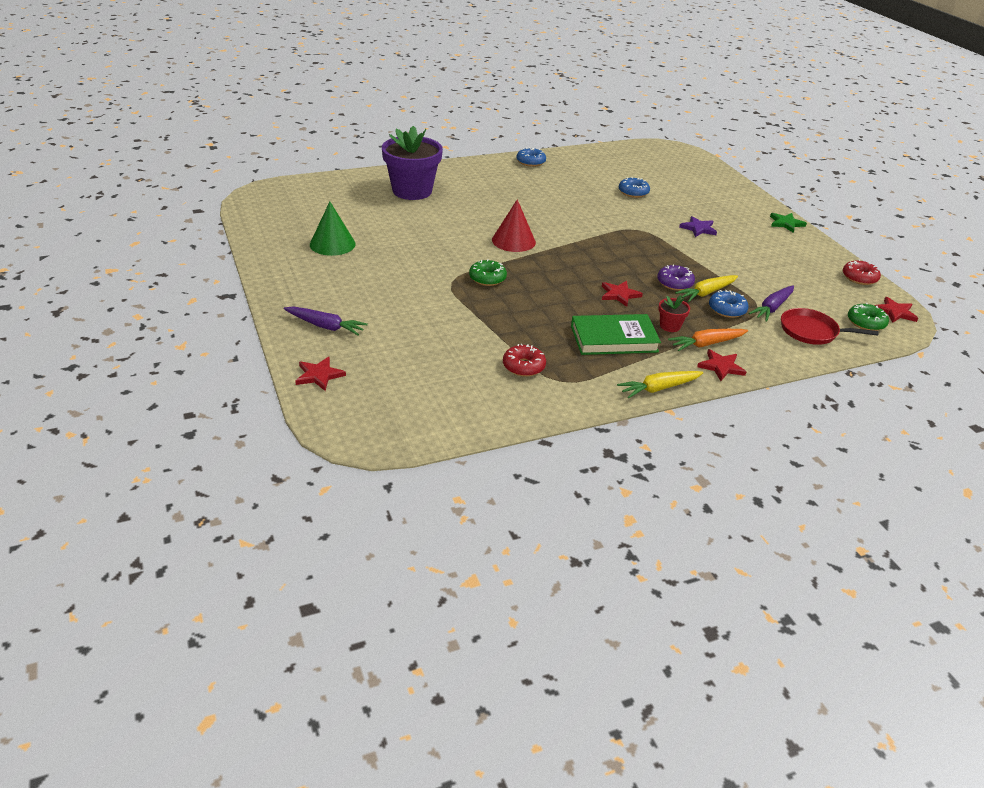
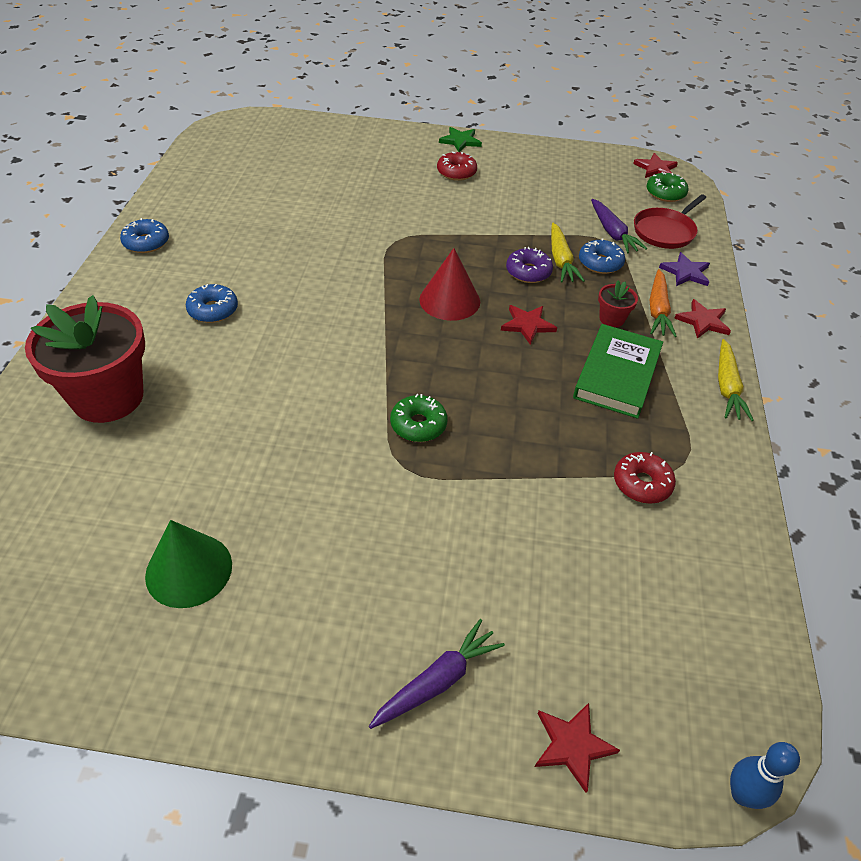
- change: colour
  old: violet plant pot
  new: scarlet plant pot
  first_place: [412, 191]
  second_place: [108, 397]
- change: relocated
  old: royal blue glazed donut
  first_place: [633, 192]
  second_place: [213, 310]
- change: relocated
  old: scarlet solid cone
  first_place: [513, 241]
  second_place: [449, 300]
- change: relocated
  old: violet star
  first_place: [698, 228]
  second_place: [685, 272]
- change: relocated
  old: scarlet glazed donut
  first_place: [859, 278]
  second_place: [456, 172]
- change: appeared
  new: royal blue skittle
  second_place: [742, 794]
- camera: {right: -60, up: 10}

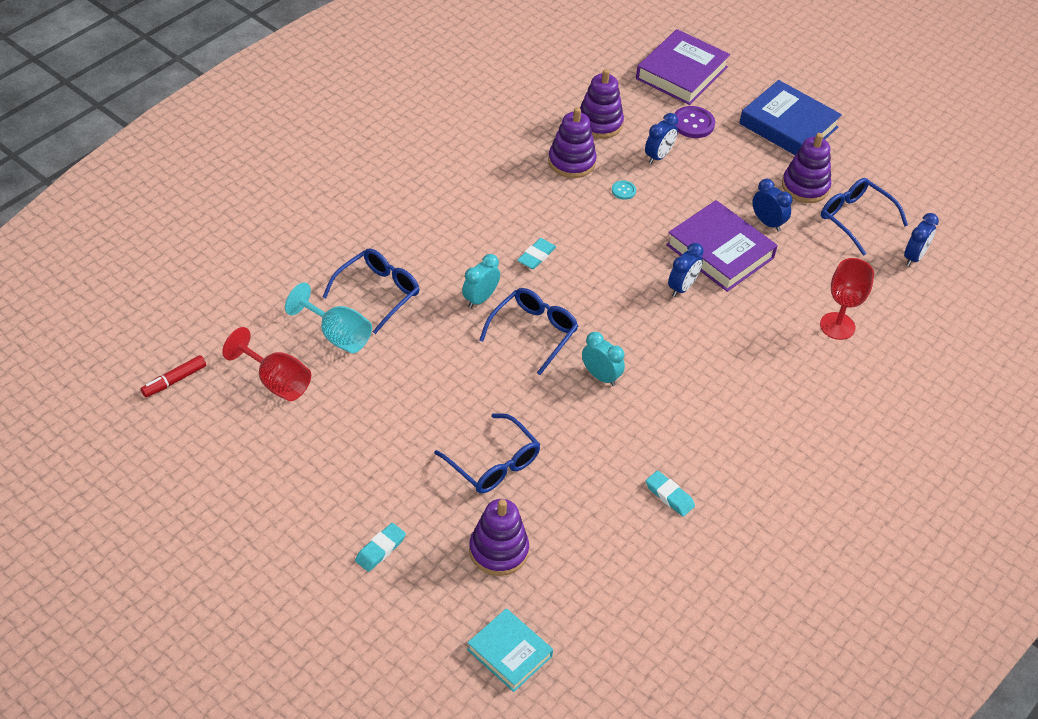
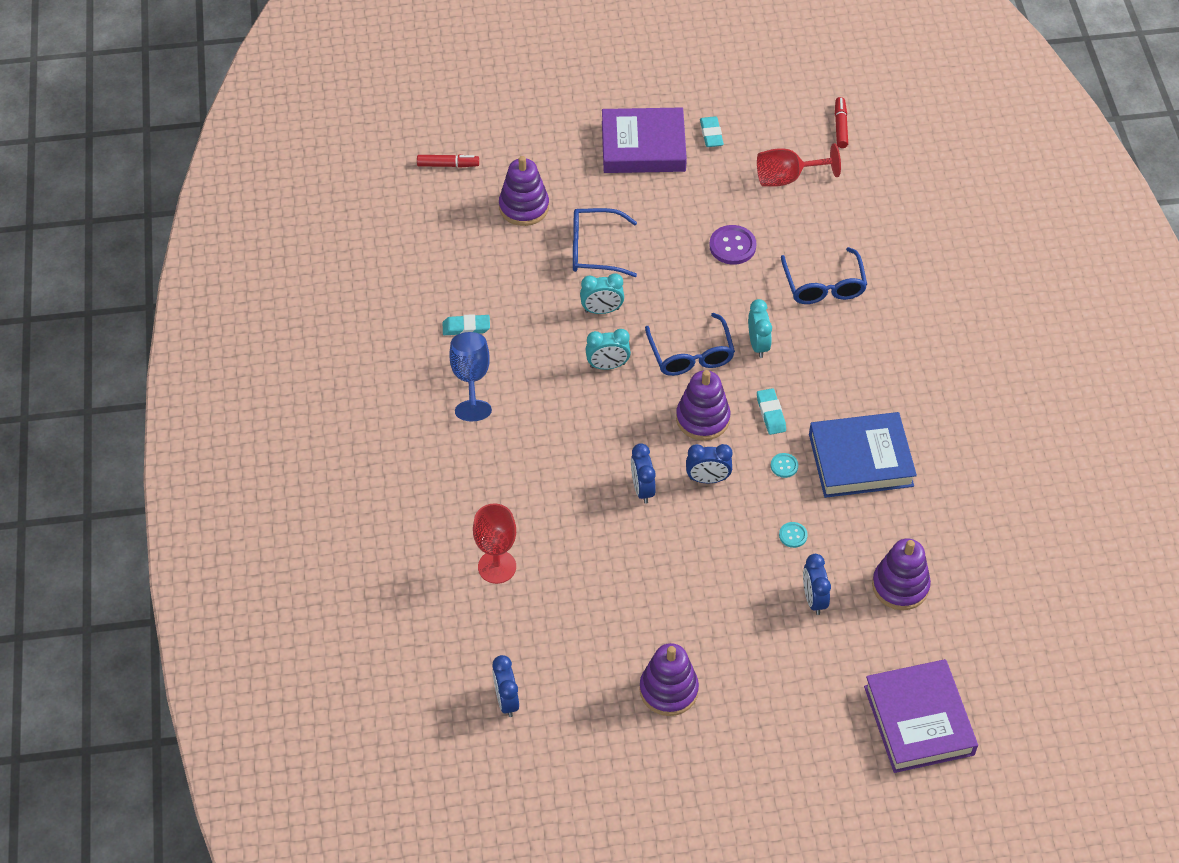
- change: relocated
  old: royal blue book
  first_place: [788, 125]
  second_place: [860, 460]
- change: relocated
  old: violet shirt button
  first_place: [693, 123]
  second_place: [732, 246]
- change: relocated
  old: violet stacking toy
  first_place: [571, 162]
  second_place: [702, 418]
- change: missing
  old: royal blue spectacles
  first_place: [855, 218]
- change: relocated
  old: royal blue bedside clock
  first_place: [767, 223]
  second_place: [707, 479]
- change: relocated
  old: violet book
  first_place: [720, 251]
  second_place: [643, 146]
- change: missing
  old: teal goblet
  first_place: [337, 335]
- change: relocated
  old: teal gum eraser
  first_place: [380, 549]
  second_place: [711, 134]
- change: exchanged
  old: teal book
  new: scarlet marker pen
  first_place: [509, 653]
  second_place: [448, 165]
- change: appeared
  new: teal bedside clock
  second_place: [602, 310]
- change: appeared
  new: royal blue goblet
  second_place: [471, 379]
- change: appeared
  new: teal shirt button
  second_place: [784, 466]
- camera: {right: 135, up: 5}

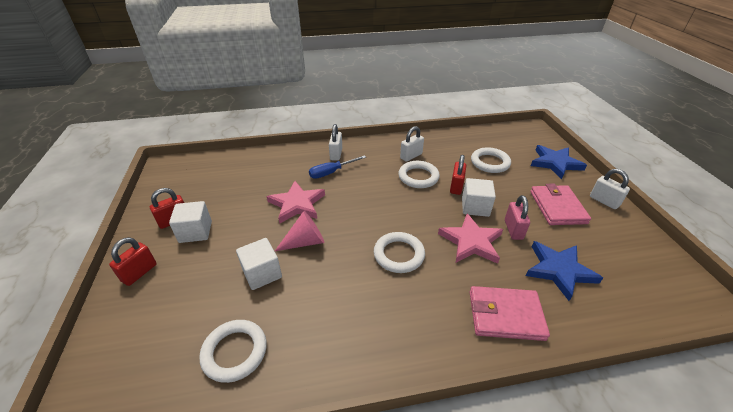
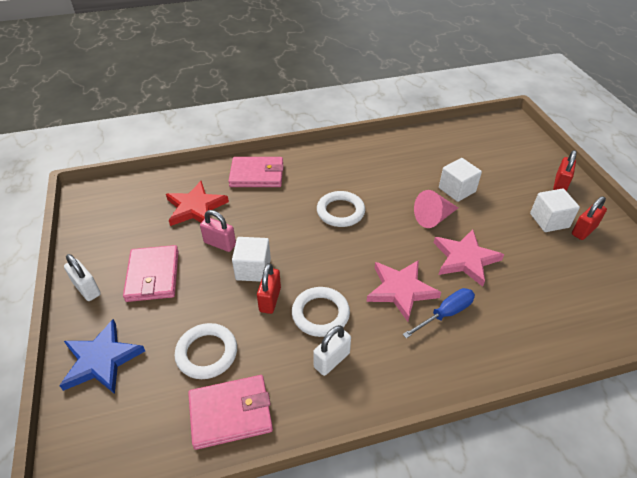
- change: missing
  old: pure white lock
  first_place: [336, 154]
- change: spun
  old: rose-pink lock
  first_place: [513, 229]
  second_place: [220, 244]
  degrees: -60
- change: relocated
  old: rose-pink star
  first_place: [471, 241]
  second_place: [401, 290]
- change: colour
  old: royal blue star
  new: scarlet star
  first_place: [559, 270]
  second_place: [195, 207]
- change: missing
  old: pure white hoop
  first_place: [235, 352]
- change: appeared
  new: rose-pink wallet
  second_place: [231, 413]
- camera: {right: 175, up: 5}

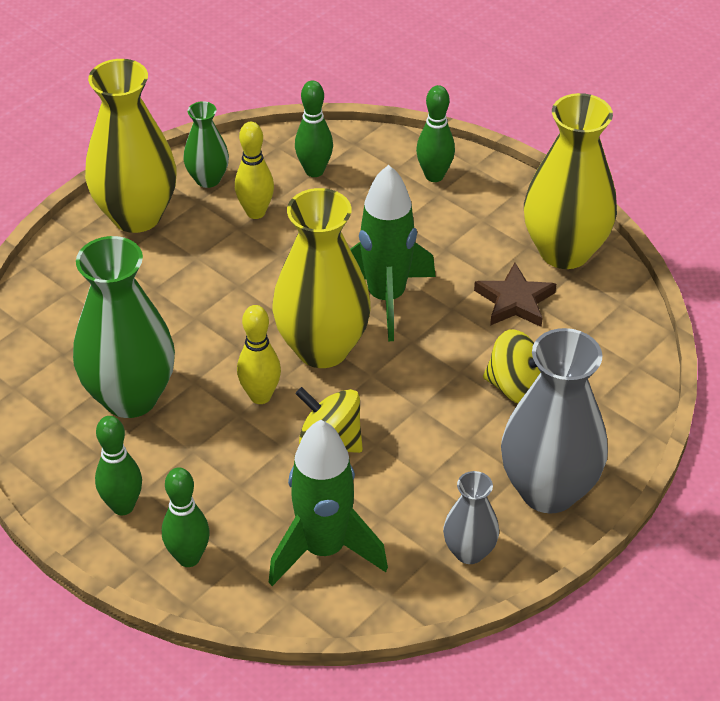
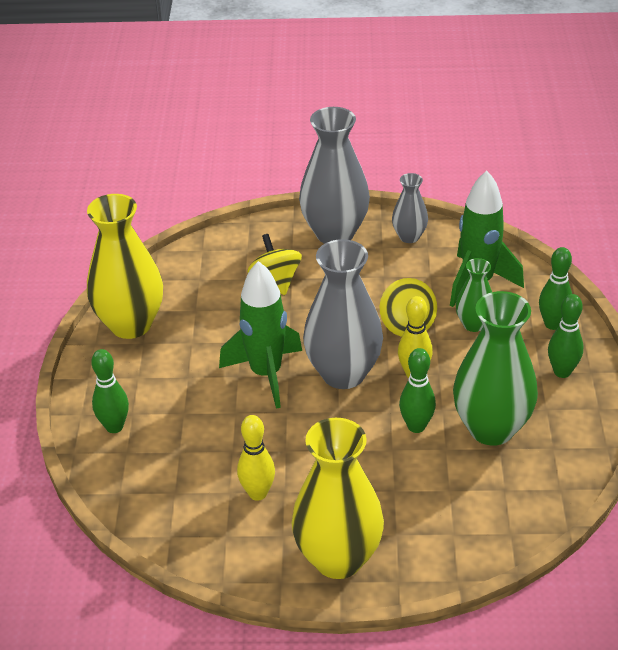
- change: relocated
  old: green skittle
  first_place: [314, 171]
  second_place: [416, 426]
- change: relocated
  old: green flower vase
  first_place: [208, 179]
  second_place: [473, 324]
- change: colour
  old: golden flower vase
  new: grey flower vase
  first_place: [322, 348]
  second_place: [343, 373]
- change: missing
  old: dark brown star
  first_place: [514, 301]
- camera: {right: -130, up: -5}

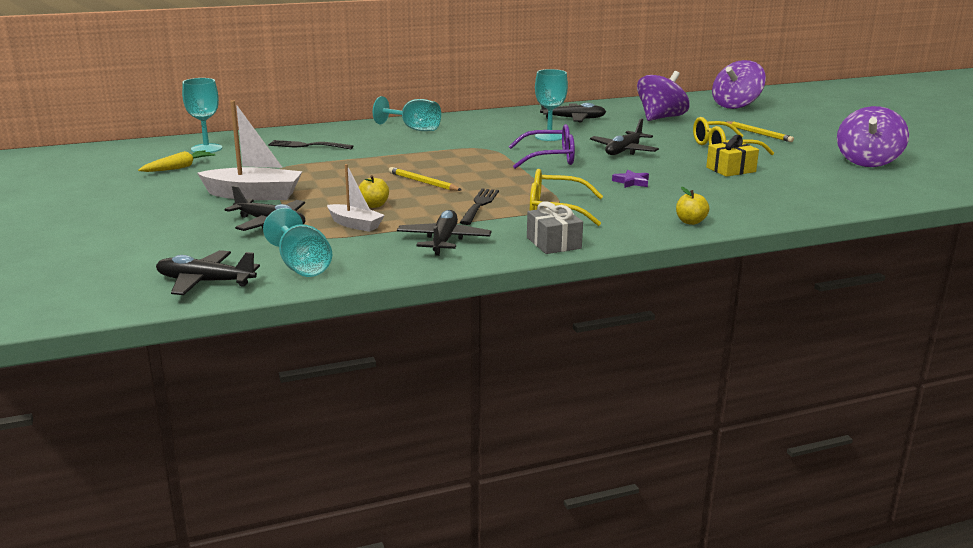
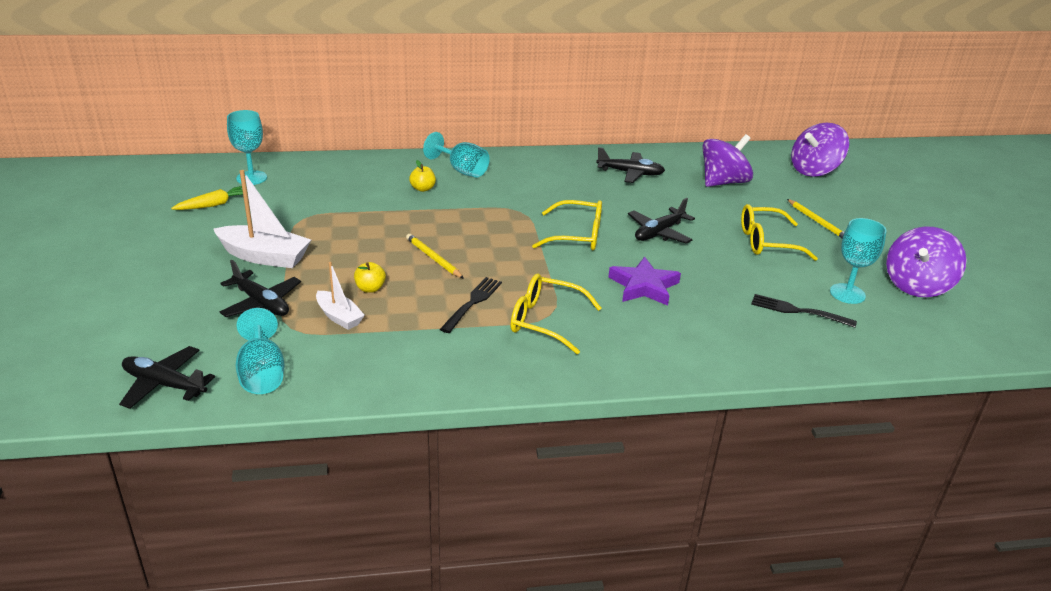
- change: relocated
  old: teal goblet
  first_place: [549, 136]
  second_place: [847, 294]
- change: colour
  old: violet spectacles
  new: golden spectacles
  first_place: [550, 158]
  second_place: [577, 236]
- change: missing
  old: golden wrapped gift
  first_place: [731, 169]
- change: relocated
  old: jet-black table fork
  first_place: [308, 146]
  second_place: [799, 311]
- change: size
  old: violet star
  first_place: [631, 182]
  second_place: [644, 286]
  factor: 1.82
- change: relocated
  old: golden apple fruit
  first_place: [690, 222]
  second_place: [423, 189]
- change: missing
  old: grey wrapped gift
  first_place: [553, 243]
- change: missing
  old: jet-black aeroplane
  first_place: [443, 241]
- camera: {right: 10, up: 10}

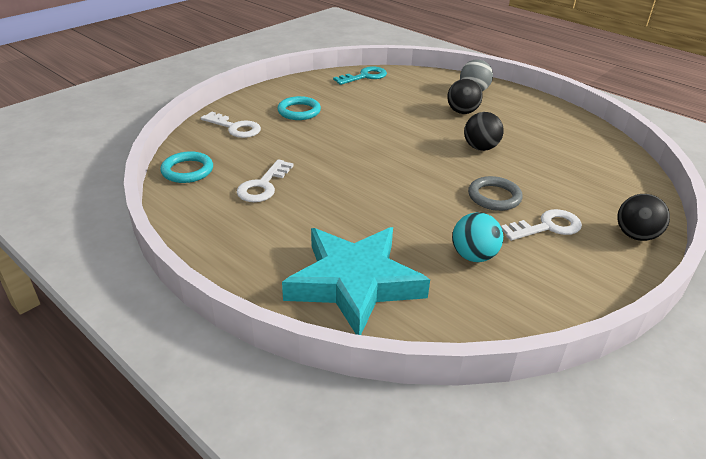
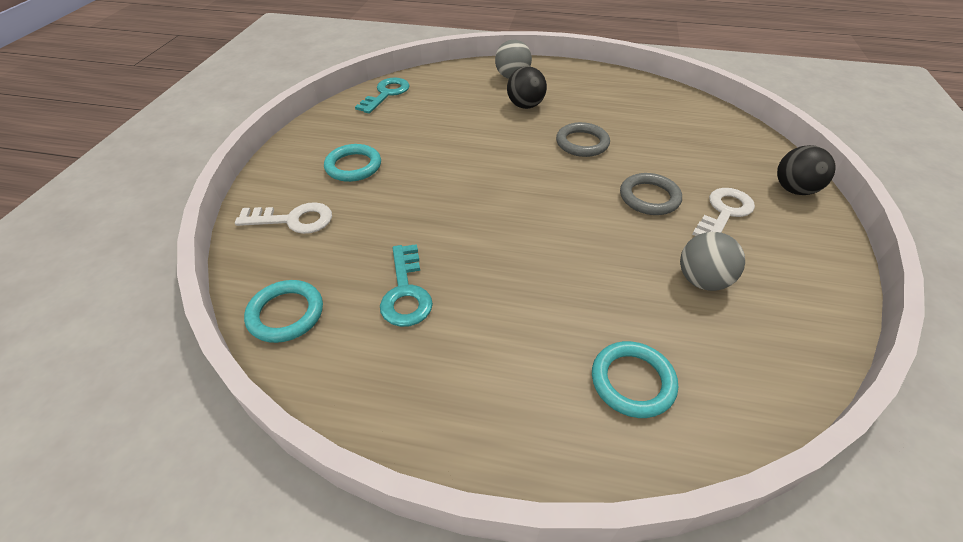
- change: exchanged
  old: jet-black sphere
  new: grey hoop
  first_place: [480, 148]
  second_place: [582, 143]
- change: colour
  old: pure white door key
  new: teal door key
  first_place: [263, 185]
  second_place: [406, 292]
- change: colour
  old: teal sphere
  new: grey sphere
  first_place: [473, 256]
  second_place: [702, 280]
- change: exchanged
  old: teal star
  new: teal hoop
  first_place: [354, 283]
  second_place: [632, 381]
- camera: {right: -30, up: 10}

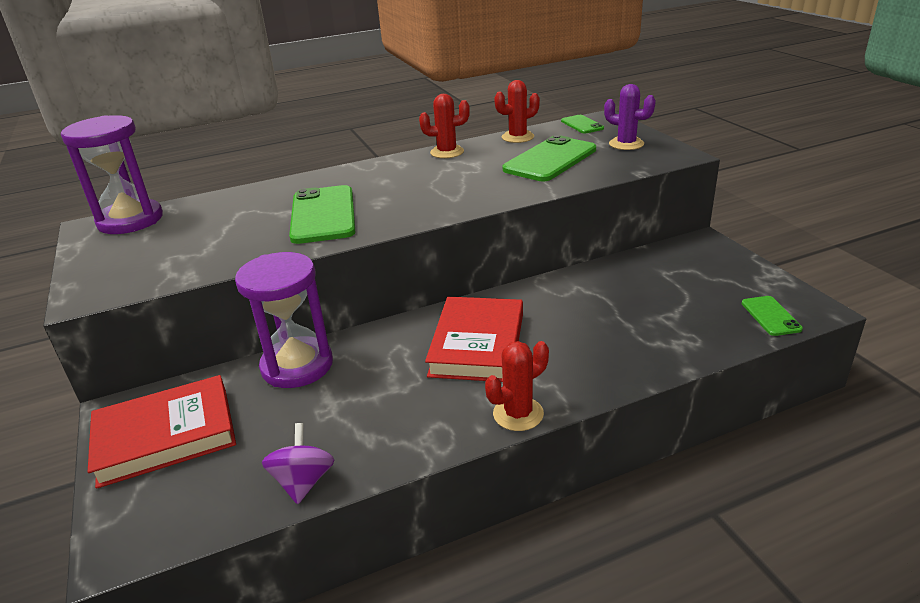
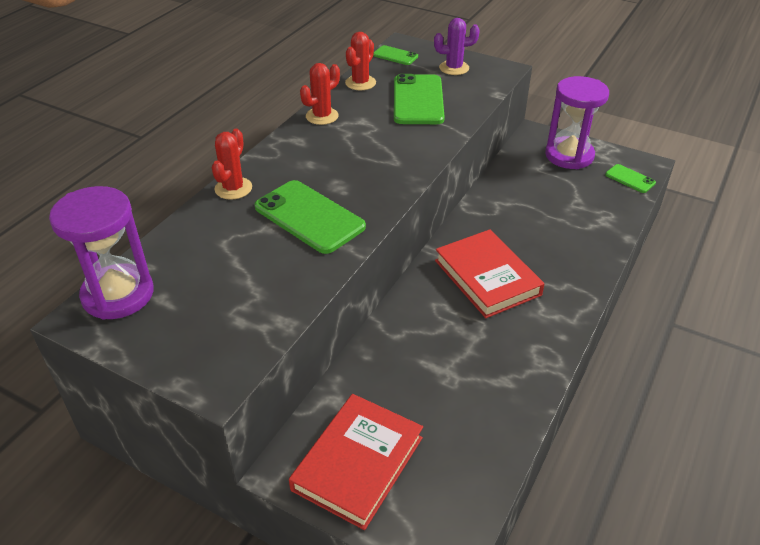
- change: relocated
  old: violet sandglass
  first_place: [297, 366]
  second_place: [569, 155]
- change: relocated
  old: scarlet saguaro cactus
  first_place: [518, 414]
  second_place: [233, 188]
- change: missing
  old: violet whirligig
  first_place: [303, 482]
- camera: {right: -40, up: 10}

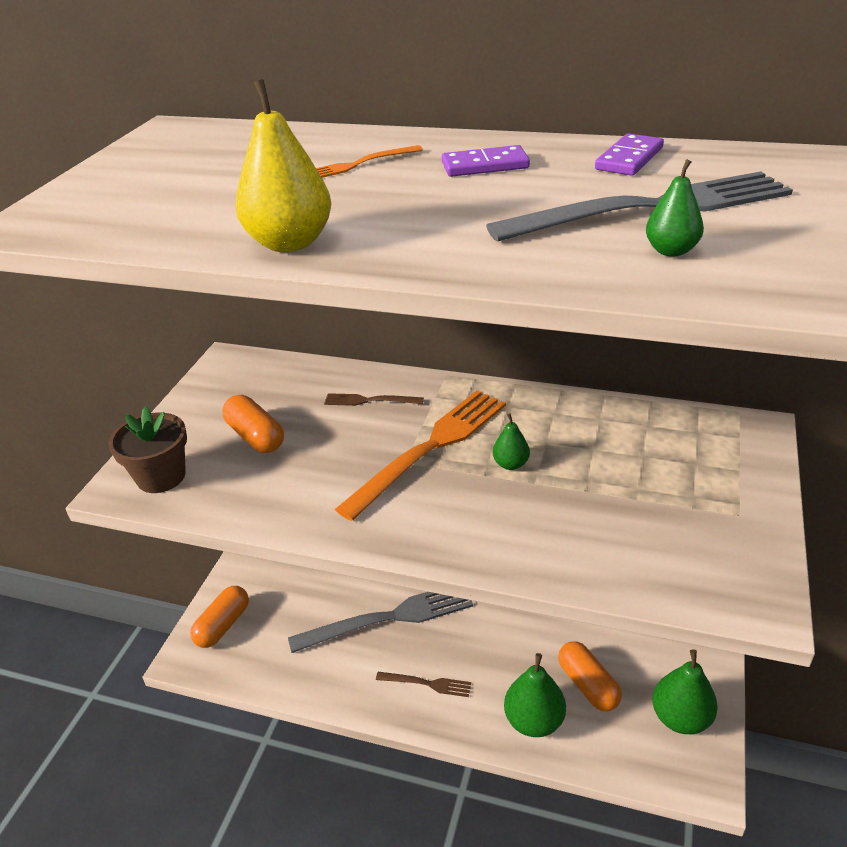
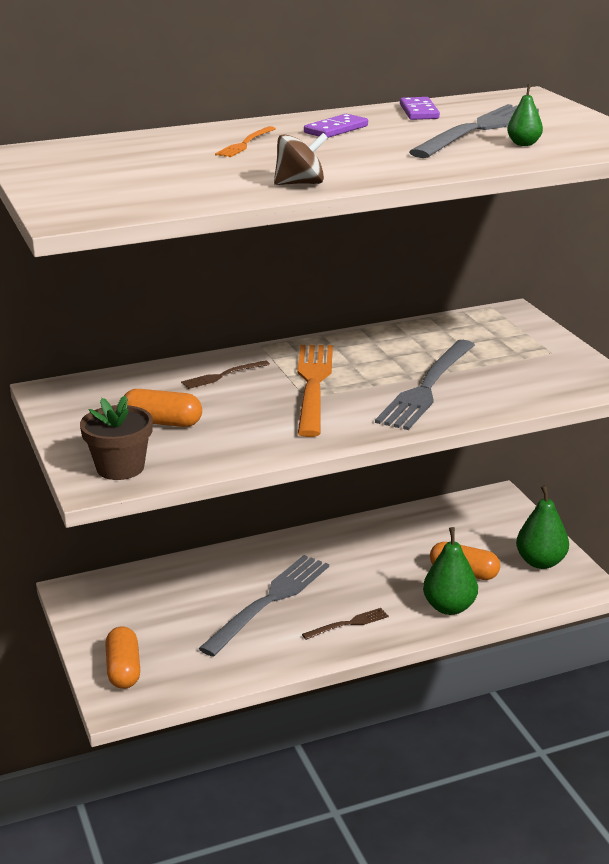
- change: exchanged
  old: golden toy pear
  new: dark brown whirligig
  first_place: [290, 243]
  second_place: [300, 183]
- change: missing
  old: green toy pear
  first_place: [510, 464]
- change: appeared
  new: grey table fork
  second_place: [427, 387]
- camera: {right: -40, up: -10}

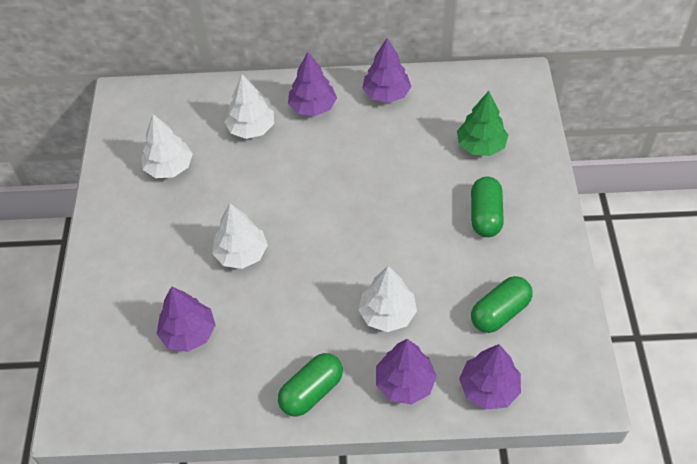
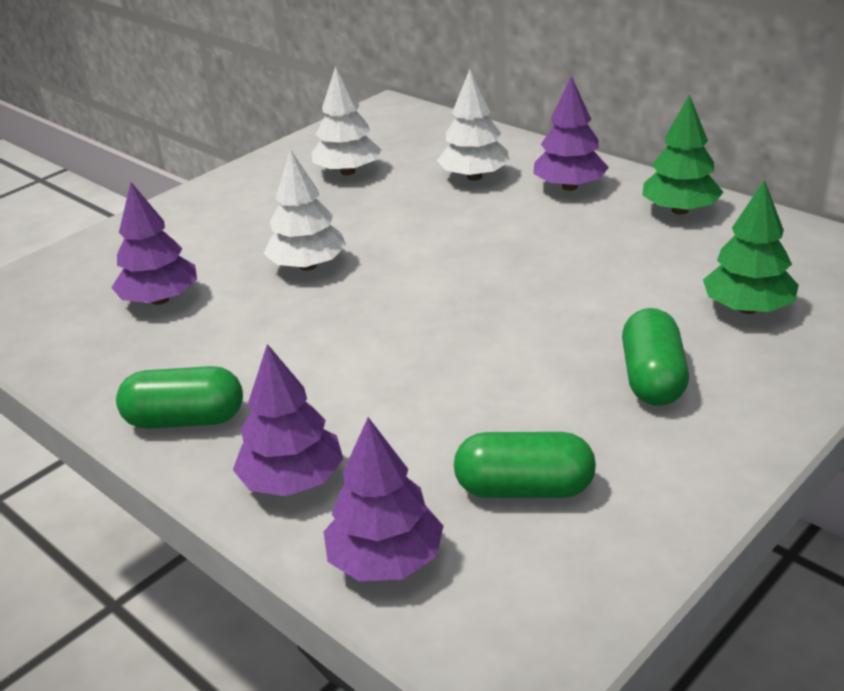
- change: colour
  old: violet fir tree
  new: green fir tree
  first_place: [386, 94]
  second_place: [680, 210]
- change: spun
  old: green pill shape
  first_place: [485, 215]
  second_place: [652, 378]
  degrees: -45
- change: missing
  old: pure white fir tree
  first_place: [387, 314]
- camera: {right: 45, up: -20}

